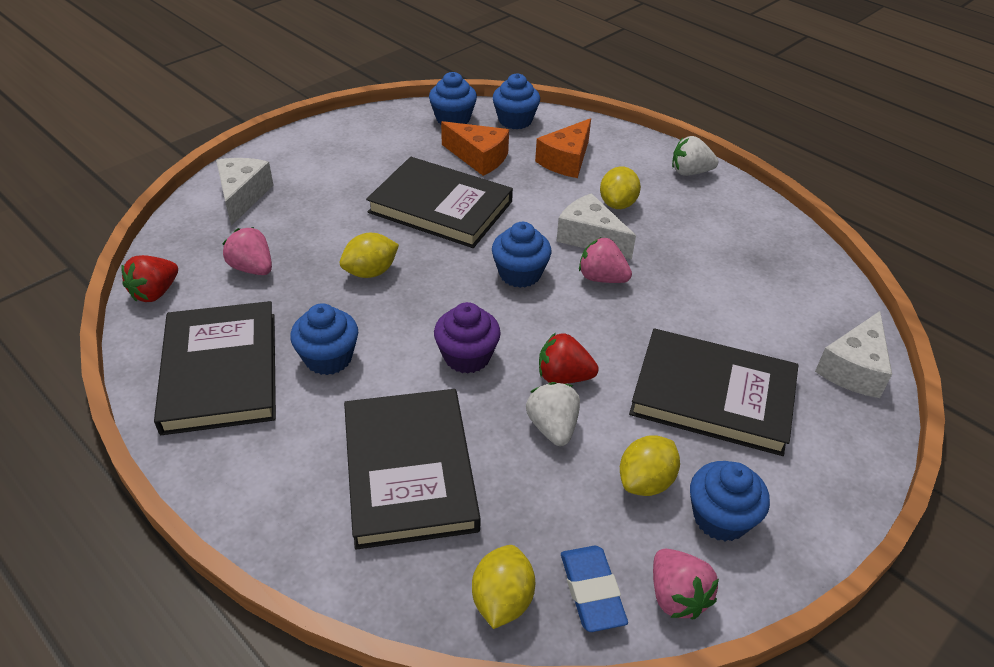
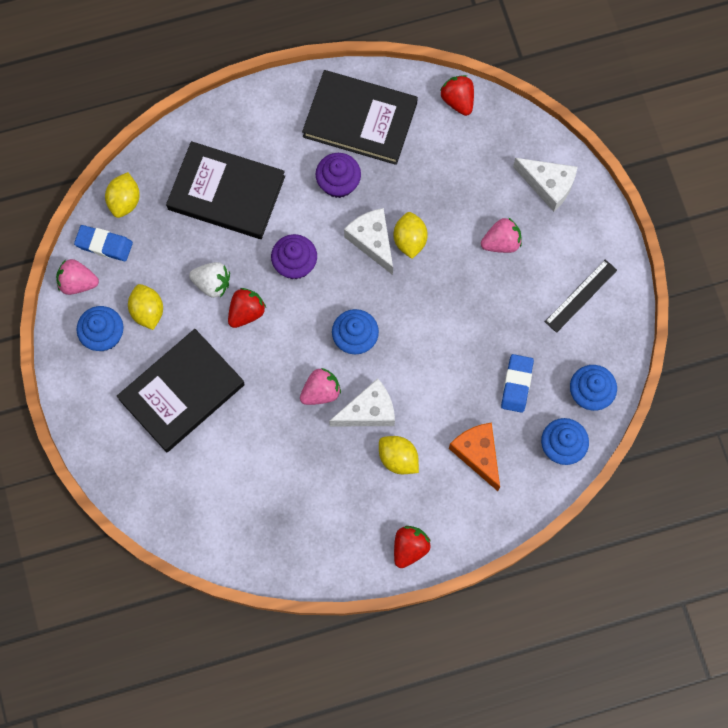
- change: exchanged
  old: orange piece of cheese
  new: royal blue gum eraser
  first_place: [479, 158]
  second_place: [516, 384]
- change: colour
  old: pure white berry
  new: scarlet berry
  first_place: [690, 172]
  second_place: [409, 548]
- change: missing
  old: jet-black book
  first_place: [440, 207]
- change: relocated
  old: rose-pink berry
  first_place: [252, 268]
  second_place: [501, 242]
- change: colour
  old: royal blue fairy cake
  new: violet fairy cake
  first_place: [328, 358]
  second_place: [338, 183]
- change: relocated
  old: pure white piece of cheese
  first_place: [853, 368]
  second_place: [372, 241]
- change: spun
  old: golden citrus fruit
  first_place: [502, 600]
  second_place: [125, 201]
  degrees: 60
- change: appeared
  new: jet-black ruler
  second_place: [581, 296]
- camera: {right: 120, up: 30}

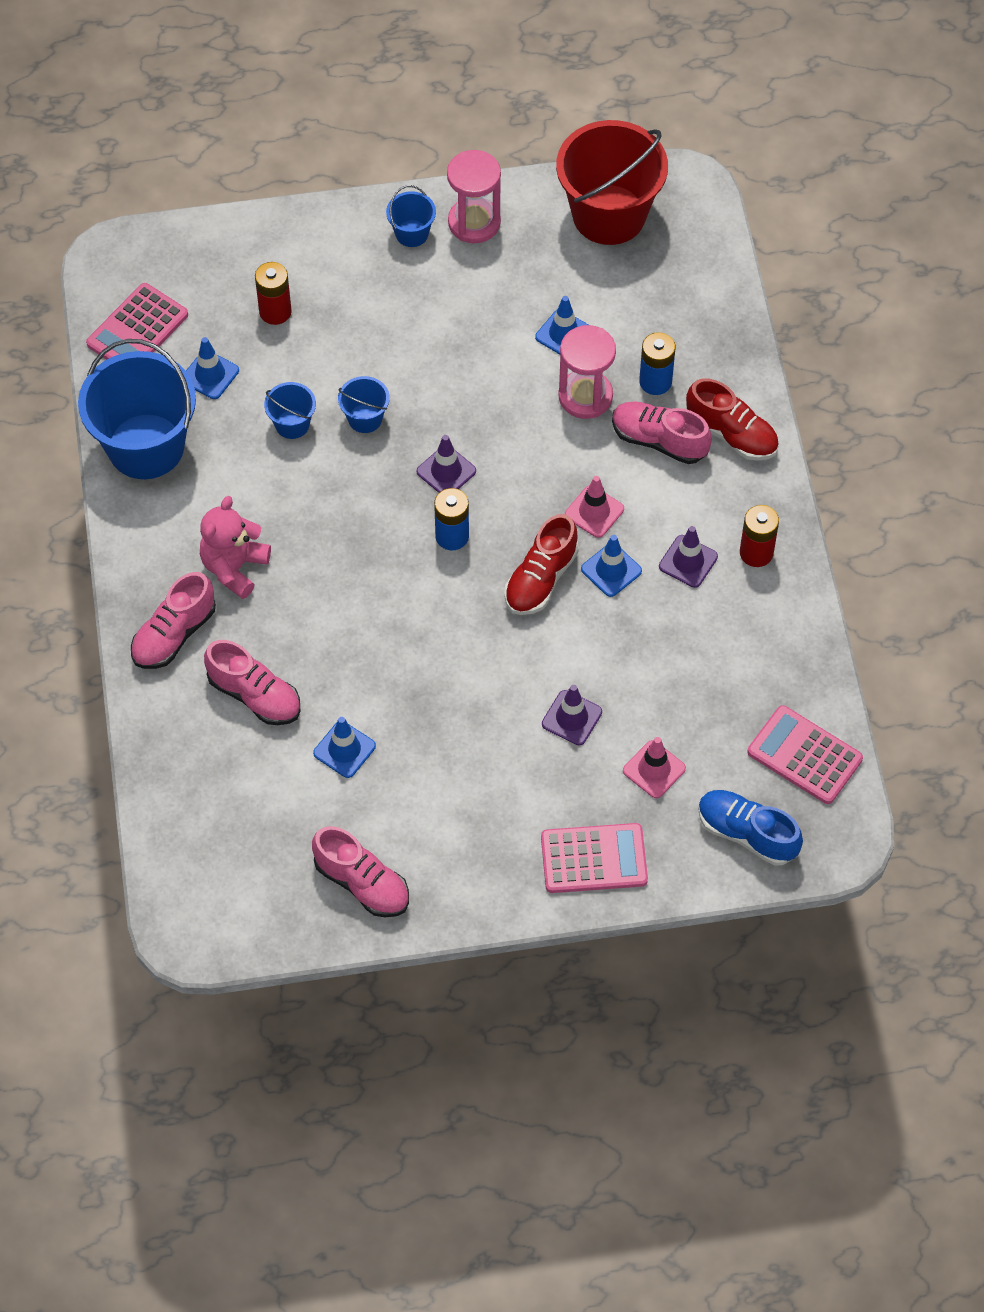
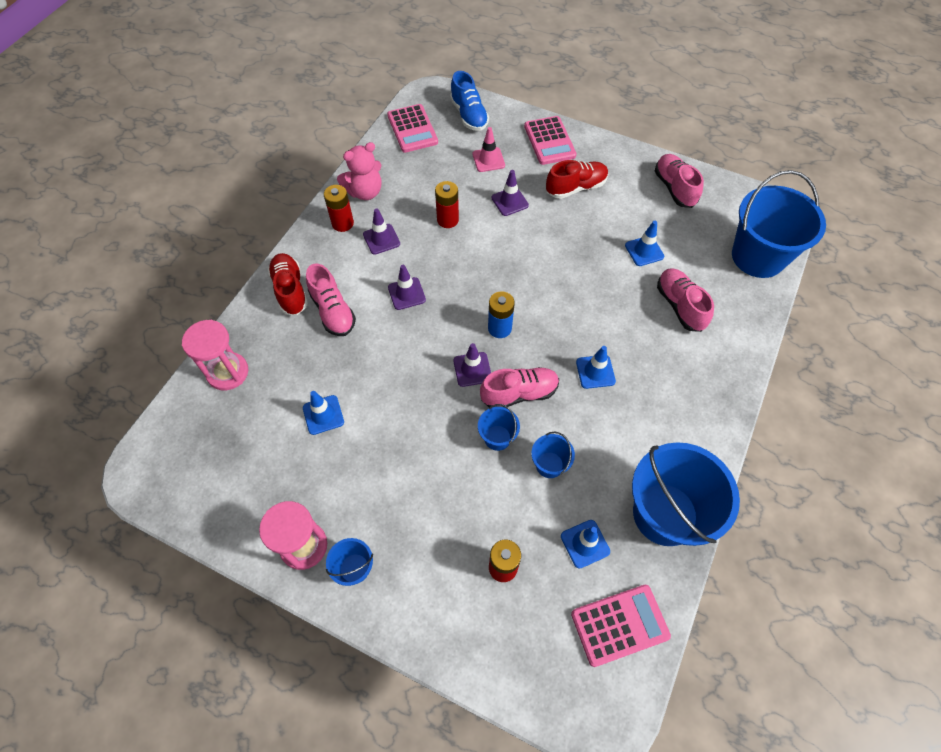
- change: missing
  old: scarlet pail
  first_place: [609, 215]
- change: relocated
  old: rose-pink sandglass
  first_place: [585, 396]
  second_place: [228, 372]
- change: missing
  old: royal blue power cell
  first_place: [655, 382]
- change: colour
  old: rose-pink safety cone
  new: violet safety cone
  first_place: [594, 512]
  second_place: [406, 293]
- change: relocated
  old: rose-pink stuffed bear
  first_place: [234, 567]
  second_place: [365, 192]
- change: relocated
  old: scarlet lace-up shoe
  first_place: [541, 579]
  second_place: [576, 188]
- change: relocated
  old: royal blue safety cone
  first_place: [611, 570]
  second_place: [595, 372]
- change: relocated
  old: rose-pink lace-up shoe
  first_place: [174, 634]
  second_place: [519, 393]
- change: spun
  old: rose-pink adding machine
  first_place: [594, 859]
  second_place: [549, 141]
  degrees: -135
- change: appeared
  new: royal blue pail
  second_place: [758, 256]
- change: appeared
  new: scarlet power cell
  second_place: [447, 220]
- camera: {right: -145, up: 0}

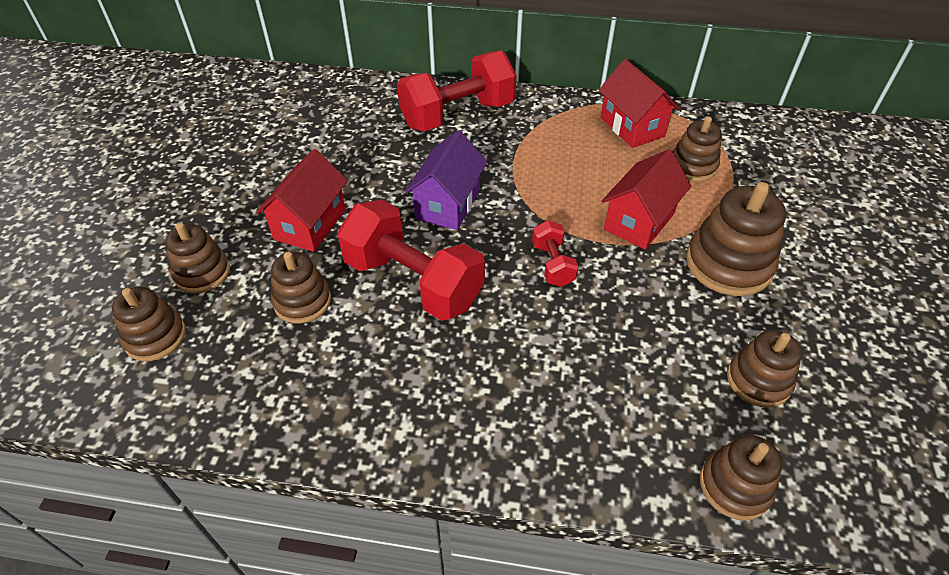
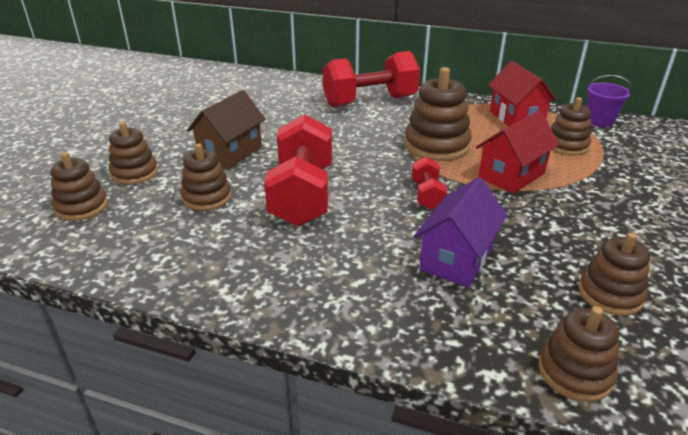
- change: relocated
  old: violet toy house
  first_place: [448, 204]
  second_place: [456, 258]
- change: colour
  old: scarlet toy house
  new: dark brown toy house
  first_place: [310, 224]
  second_place: [230, 153]
- change: relocated
  old: dark brown stacking toy
  first_place: [728, 264]
  second_place: [436, 145]
- change: spun
  old: scarlet free weight
  first_place: [413, 282]
  second_place: [302, 195]
  degrees: 45
- change: appeared
  new: violet pail
  second_place: [599, 121]
- camera: {right: 10, up: -15}

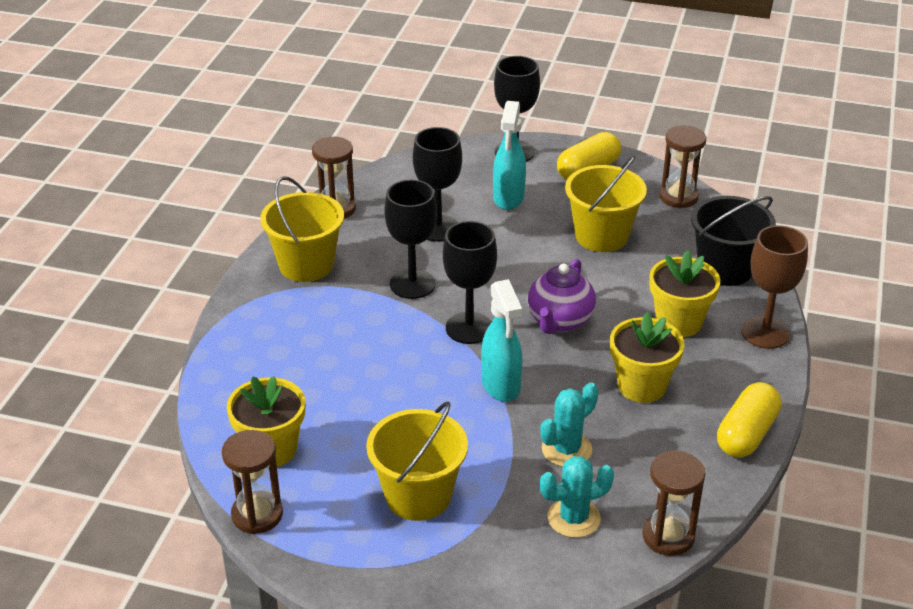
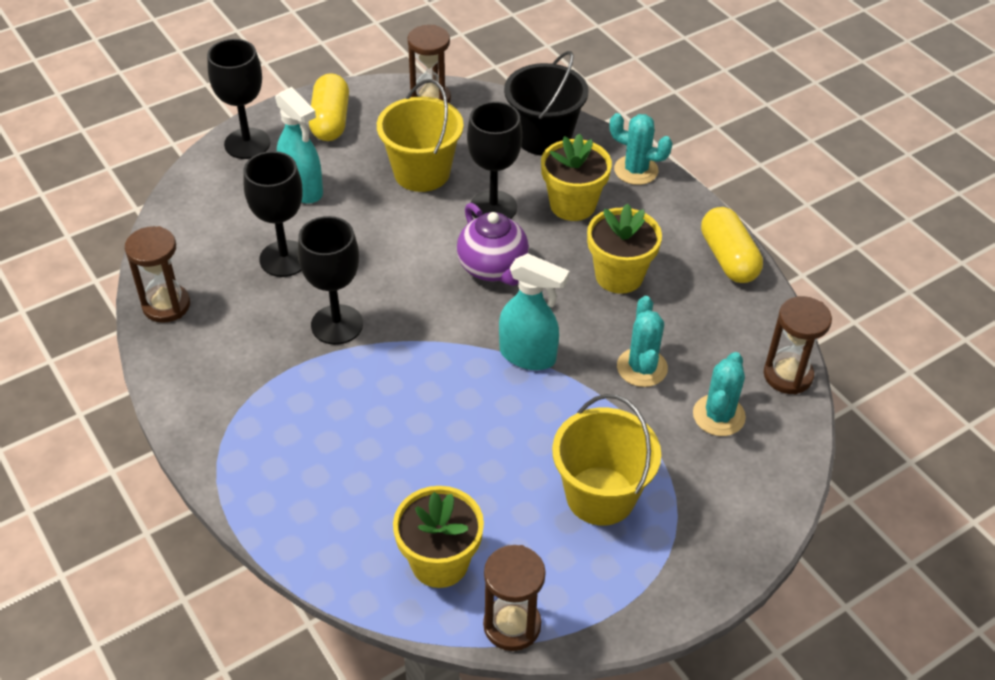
- change: missing
  old: golden pail
  first_place: [306, 265]
- change: relocated
  old: jet-black goblet
  first_place: [469, 328]
  second_place: [493, 207]
- change: exchanged
  old: dark brown goblet
  new: teal saguaro cactus
  first_place: [765, 333]
  second_place: [636, 170]
- camera: {right: -50, up: 10}

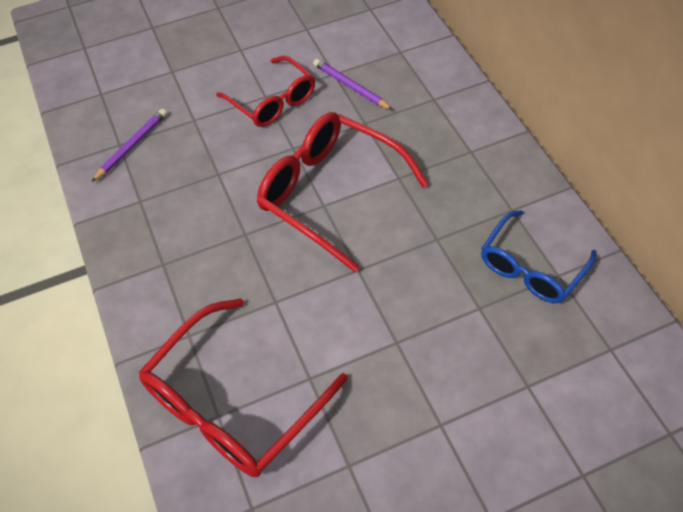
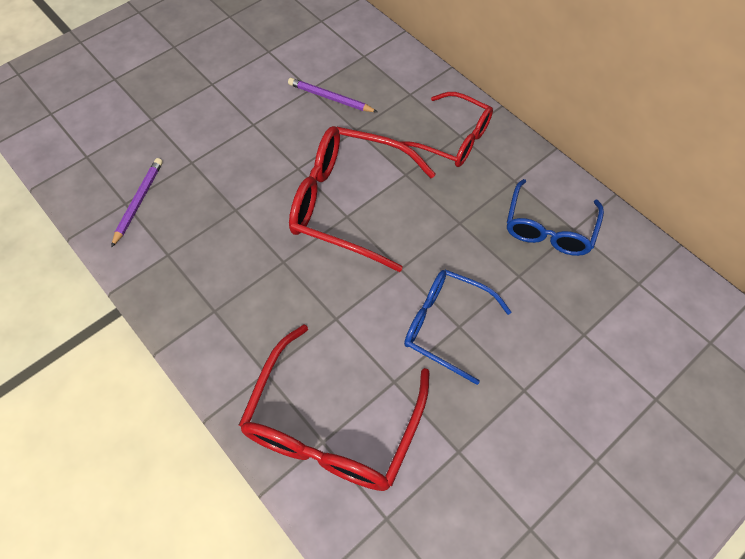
- change: relocated
  old: scarlet spectacles
  first_place: [272, 101]
  second_place: [453, 139]
- change: appeared
  new: royal blue spectacles
  second_place: [446, 325]
- camera: {right: -20, up: 5}

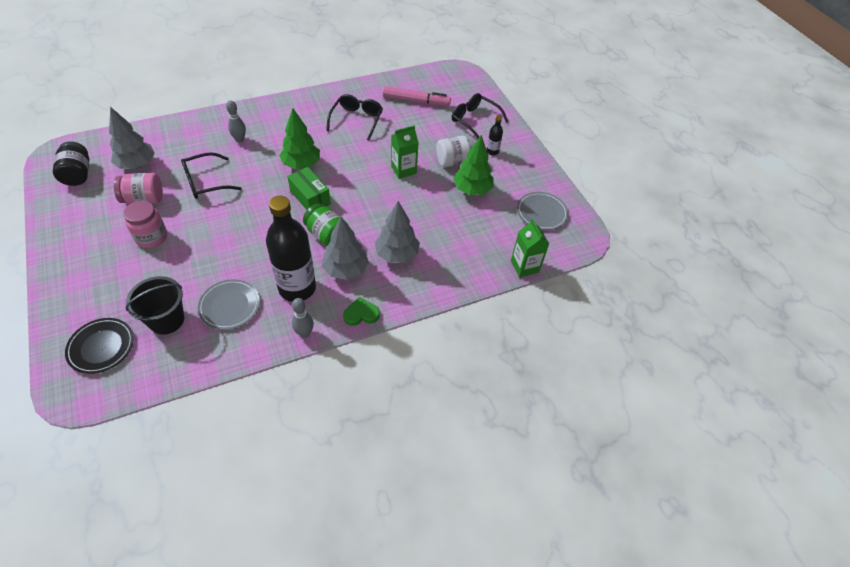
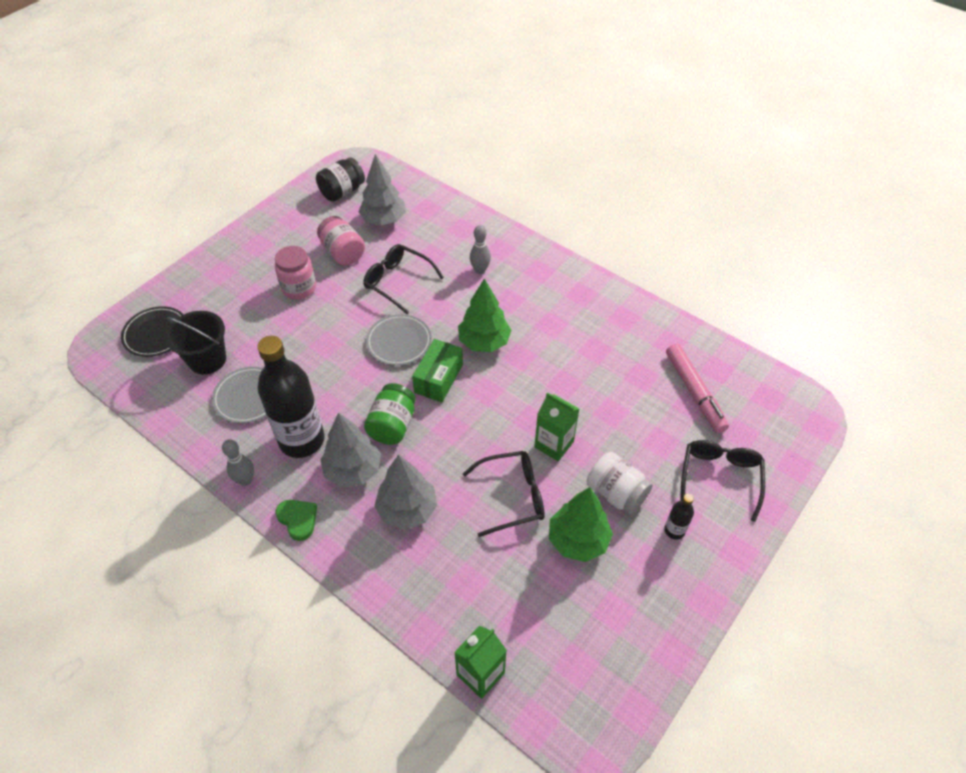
- change: relocated
  old: jet-black spectacles
  first_place: [356, 120]
  second_place: [512, 496]
- change: relocated
  old: grey plate
  first_place: [541, 213]
  second_place: [399, 342]
- camera: {right: 65, up: 0}

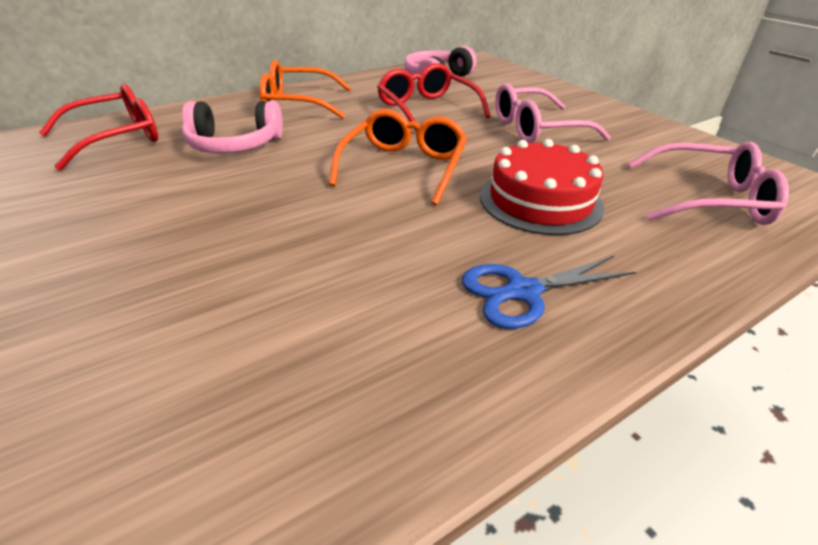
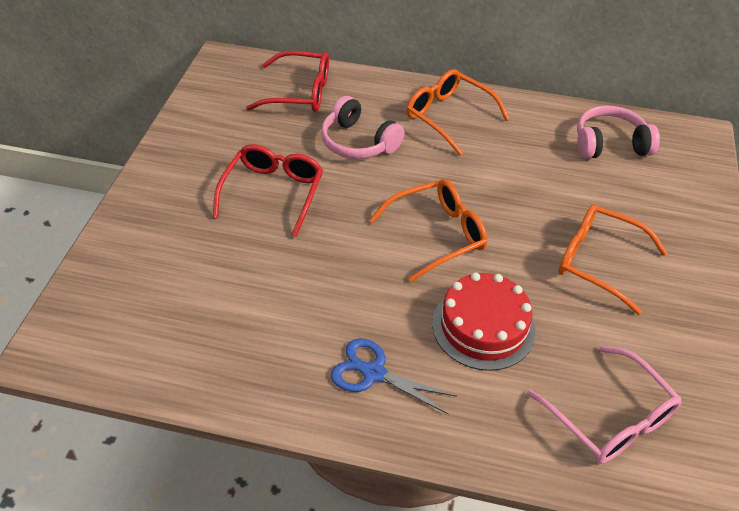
- change: relocated
  old: scarlet spectacles
  first_place: [427, 109]
  second_place: [273, 193]
- change: colour
  old: rose-pink spectacles
  new: orange spectacles
  first_place: [536, 129]
  second_place: [598, 261]
- camera: {right: 45, up: 10}

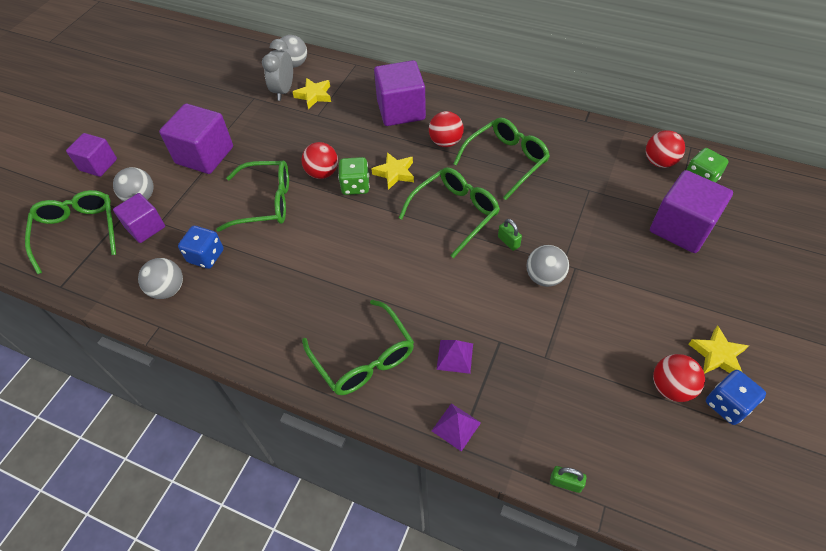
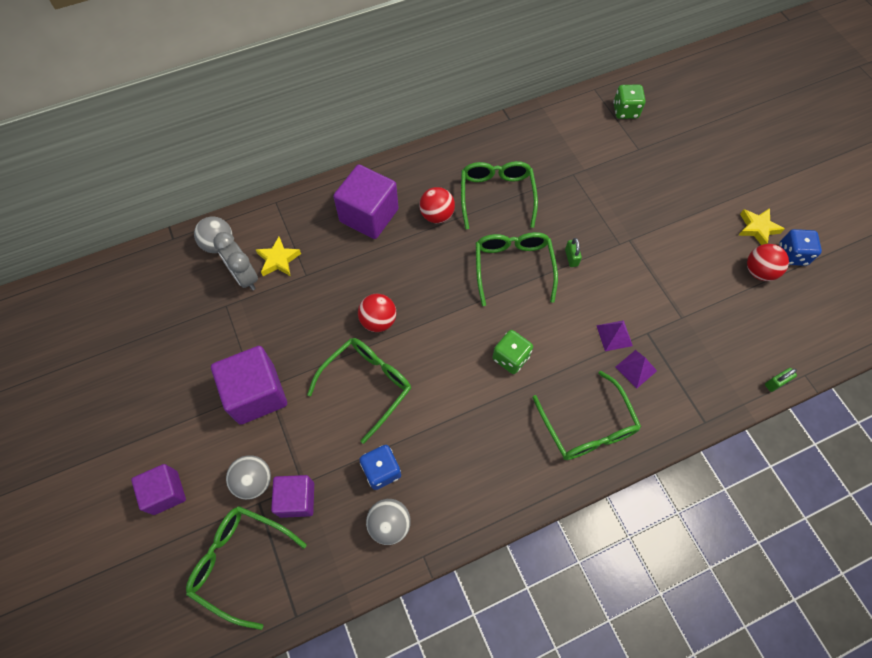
- change: missing
  old: scarlet sphere
  first_place: [659, 162]
- change: missing
  old: golden star
  first_place: [395, 173]
- change: relocated
  old: green dice
  first_place: [355, 186]
  second_place: [510, 358]
- change: missing
  old: violet block
  first_place: [681, 228]
- change: spun
  old: green lock
  first_place: [508, 242]
  second_place: [571, 257]
  degrees: 75
- change: missing
  old: grey sphere
  first_place: [544, 277]
- change: spun
  old: green spectacles
  first_place: [364, 358]
  second_place: [587, 426]
  degrees: 60
- change: relocated
  old: violet pyramid shape
  first_place: [456, 426]
  second_place: [614, 335]
- camera: {right: -50, up: 10}

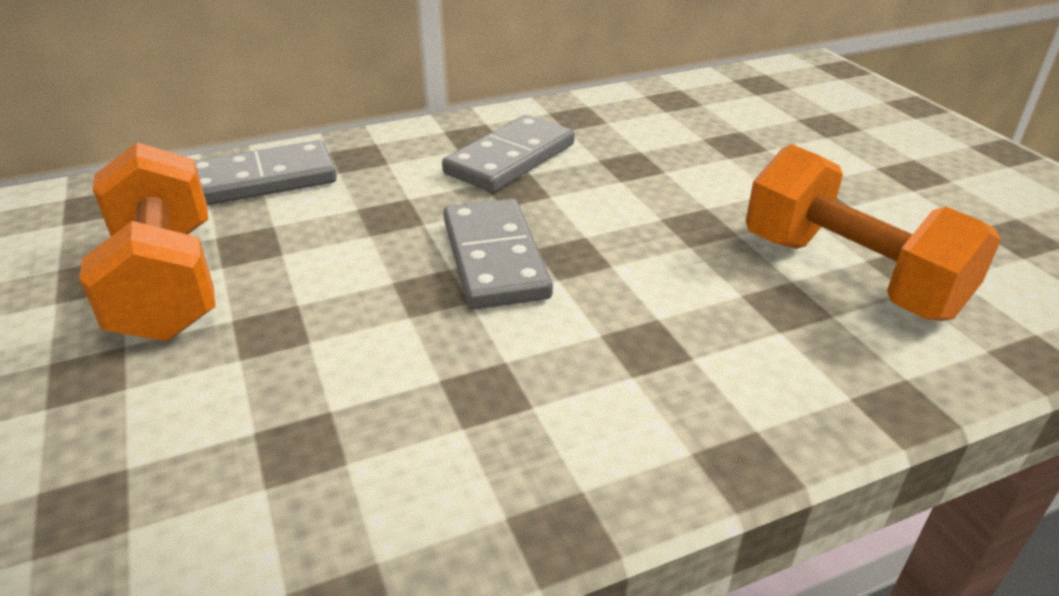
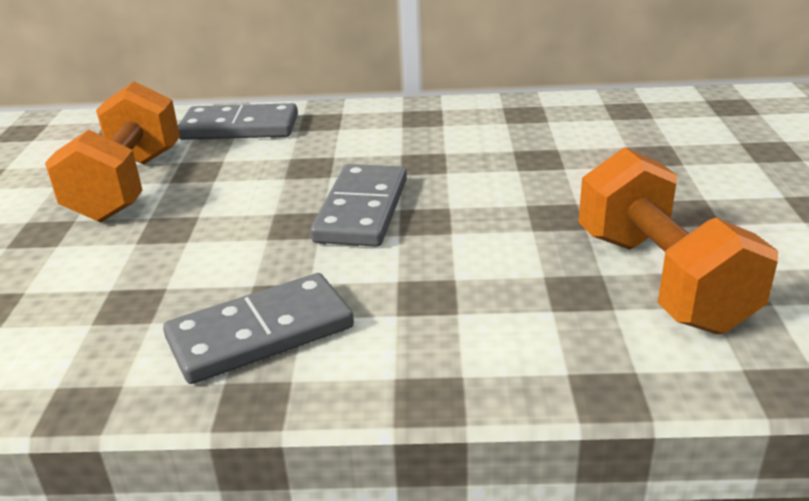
- change: relocated
  old: grey domino piece
  first_place: [510, 159]
  second_place: [260, 333]
- camera: {right: 25, up: -5}

